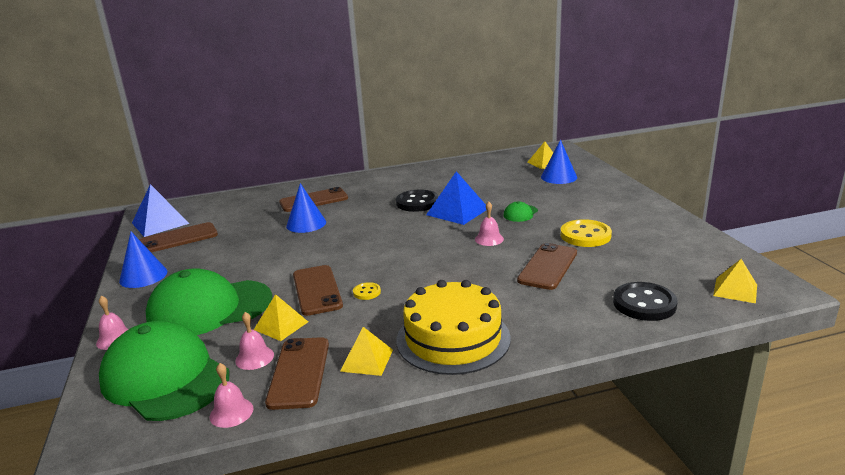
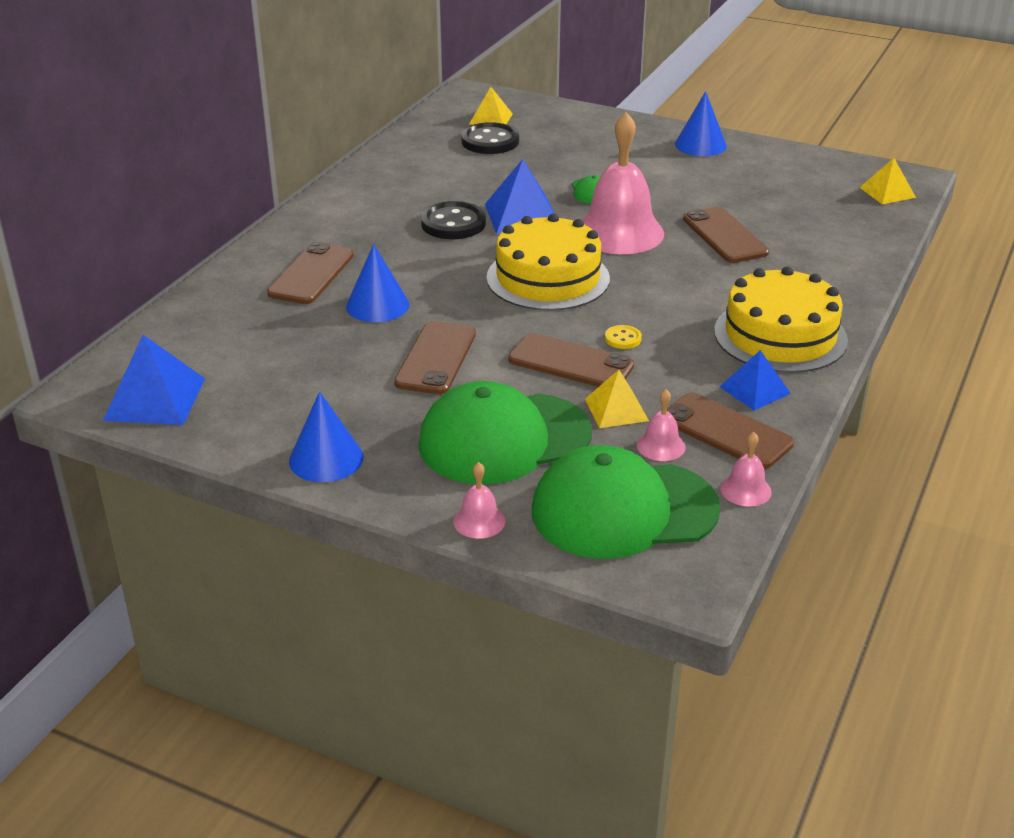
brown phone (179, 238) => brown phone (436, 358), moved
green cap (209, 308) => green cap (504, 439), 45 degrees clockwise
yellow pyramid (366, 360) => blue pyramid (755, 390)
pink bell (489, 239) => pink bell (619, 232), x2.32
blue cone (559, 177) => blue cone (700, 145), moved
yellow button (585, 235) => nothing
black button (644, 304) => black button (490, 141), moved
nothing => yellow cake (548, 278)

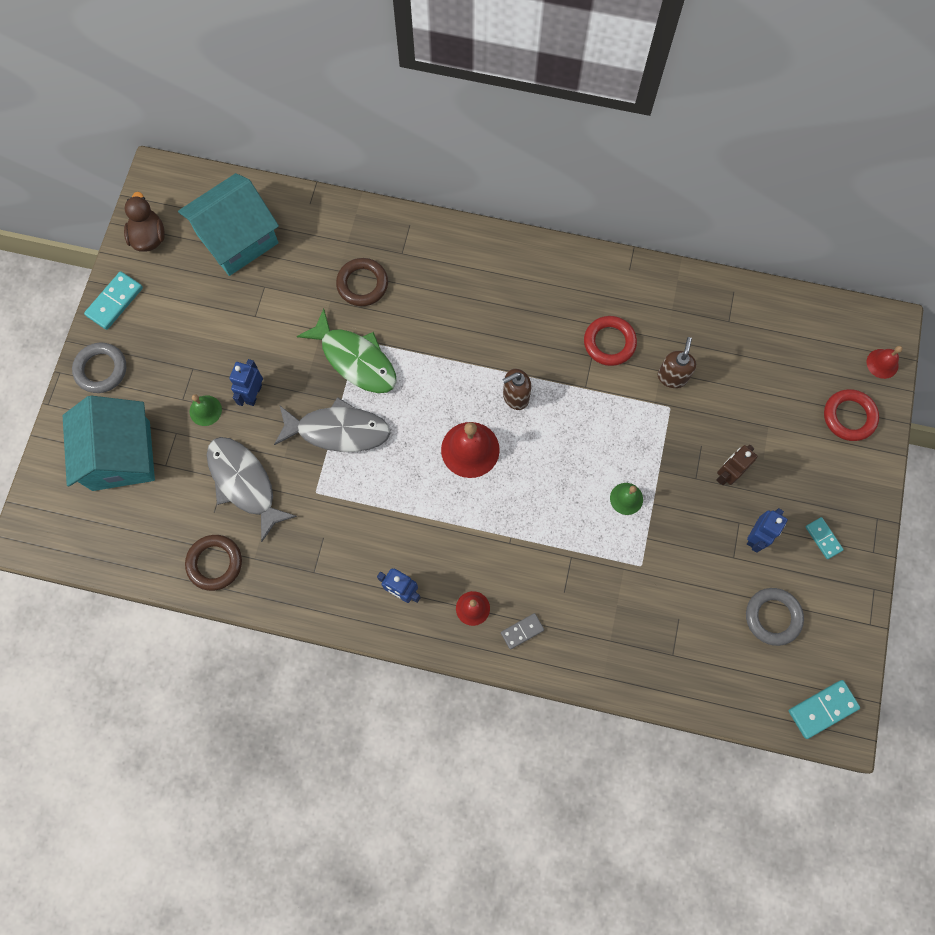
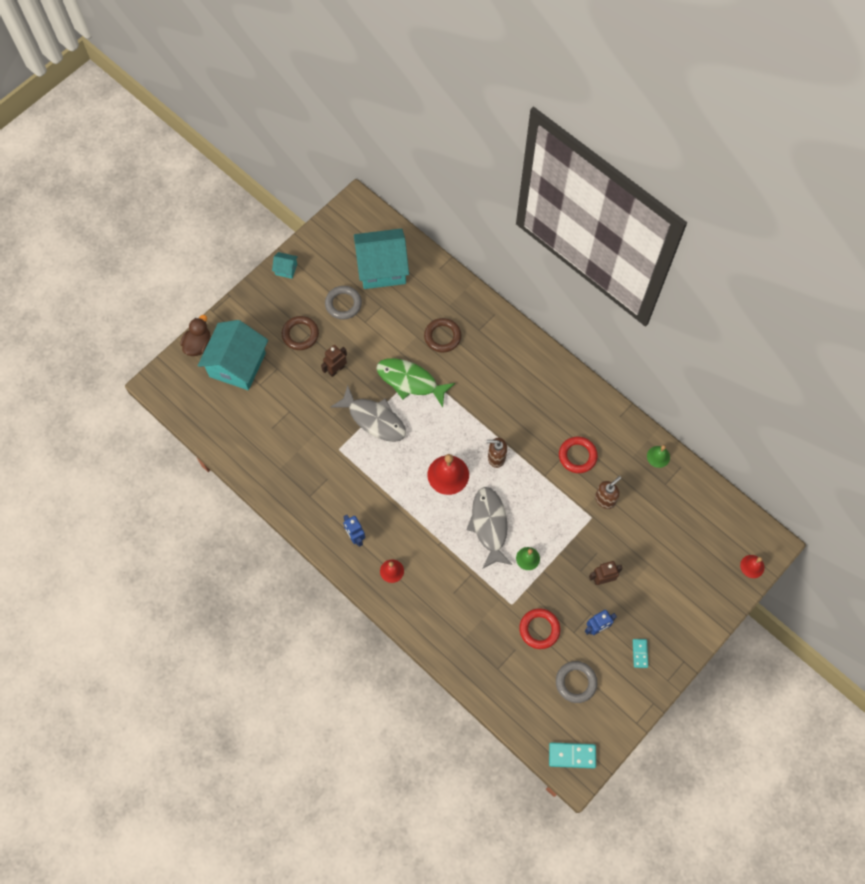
grey ring (101, 369) => grey ring (343, 304), moved
turquoise domino (114, 302) => turquoise house (286, 269)
brown duck (149, 237) => brown duck (198, 345), moved
brown ring (215, 563) => brown ring (300, 334), moved
green bell (205, 410) => green bell (658, 456), moved
grey fish (244, 483) => grey fish (489, 525), moved
blue robot (253, 394) => brown robot (336, 369)
green fish (355, 359) => green fish (410, 381), 135 degrees clockwise
grey domino (522, 631) => nothing
red ring (849, 417) => red ring (539, 629), moved

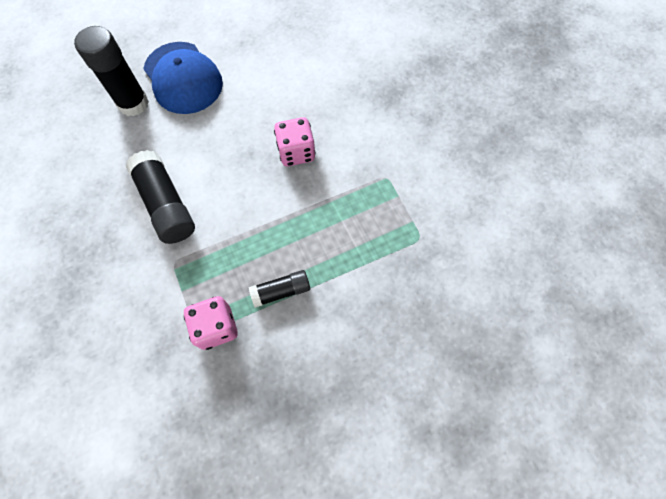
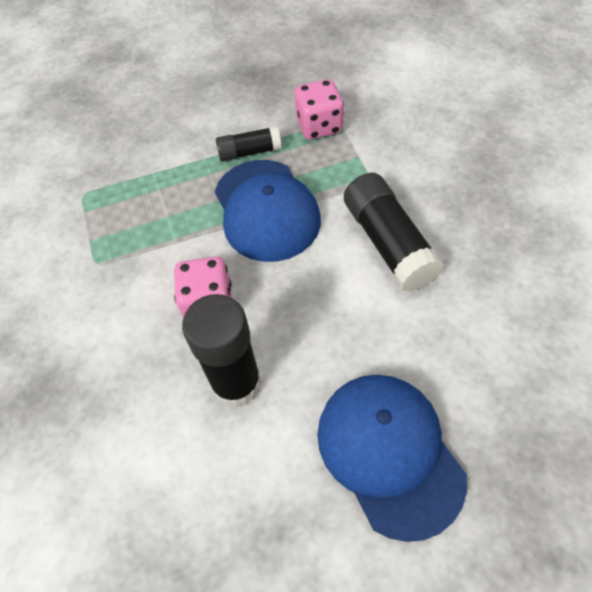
black glue stick (133, 103) => black glue stick (236, 383), moved
nothing => blue cap (266, 210)

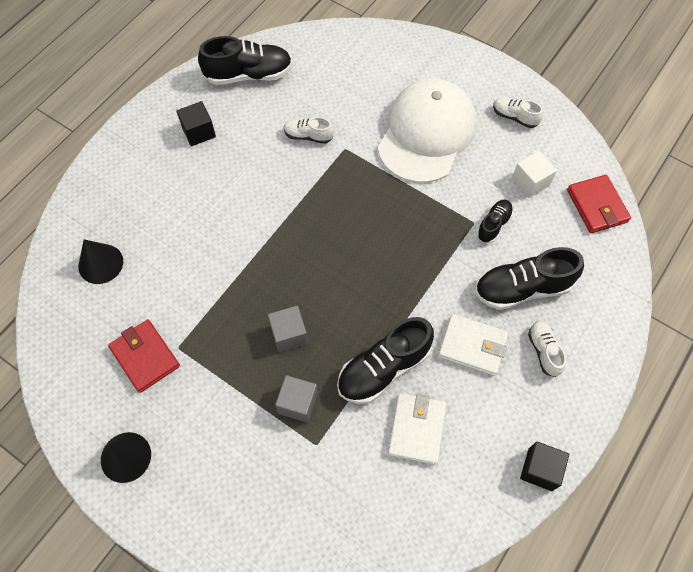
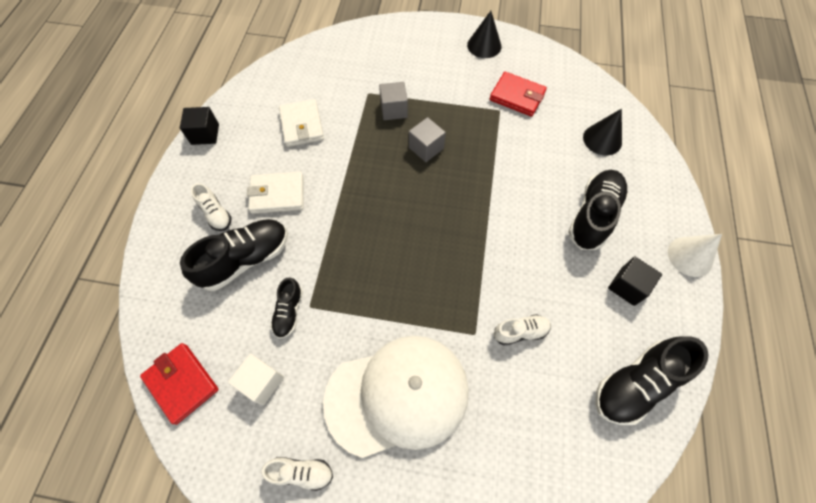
black shoe (384, 368) => black shoe (593, 216), moved
white cap (426, 133) => white cap (397, 395), 105 degrees counterclockwise
nothing => white cone (690, 256)

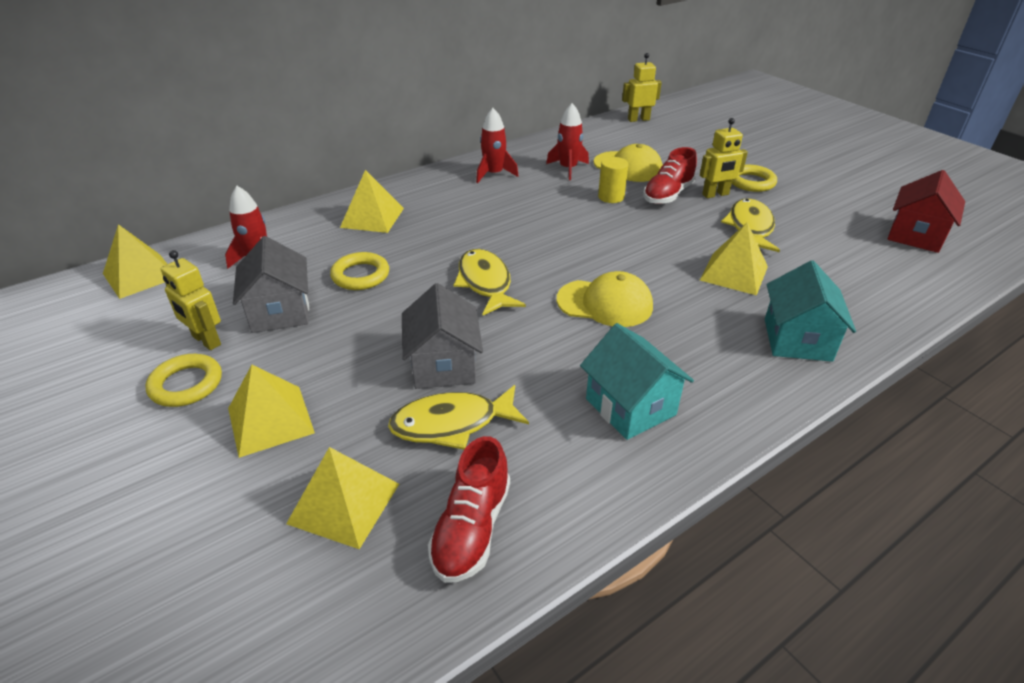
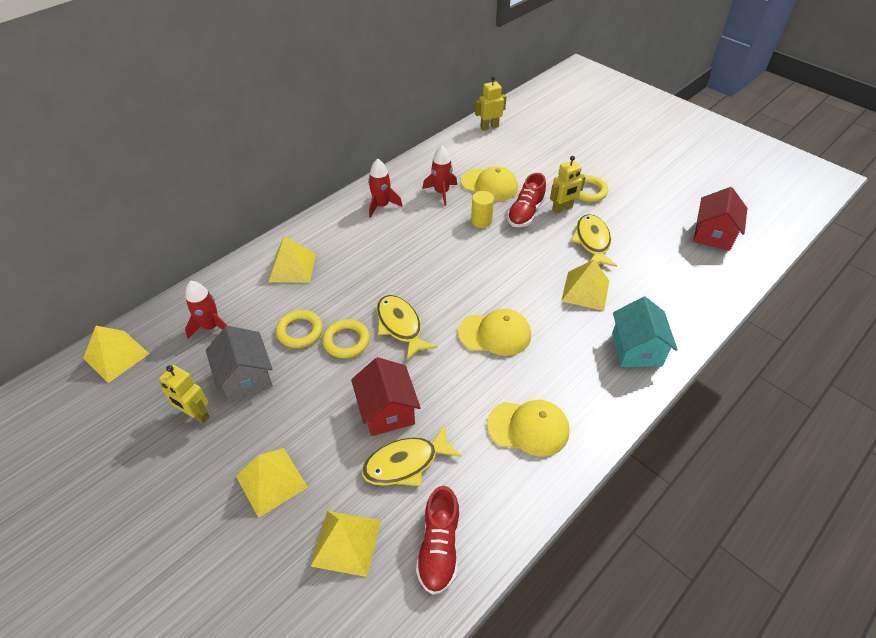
yellow ring (186, 384) => yellow ring (346, 341), moved
grey house (443, 365) => red house (387, 411)
turquoise house (630, 406) => yellow cap (528, 428)

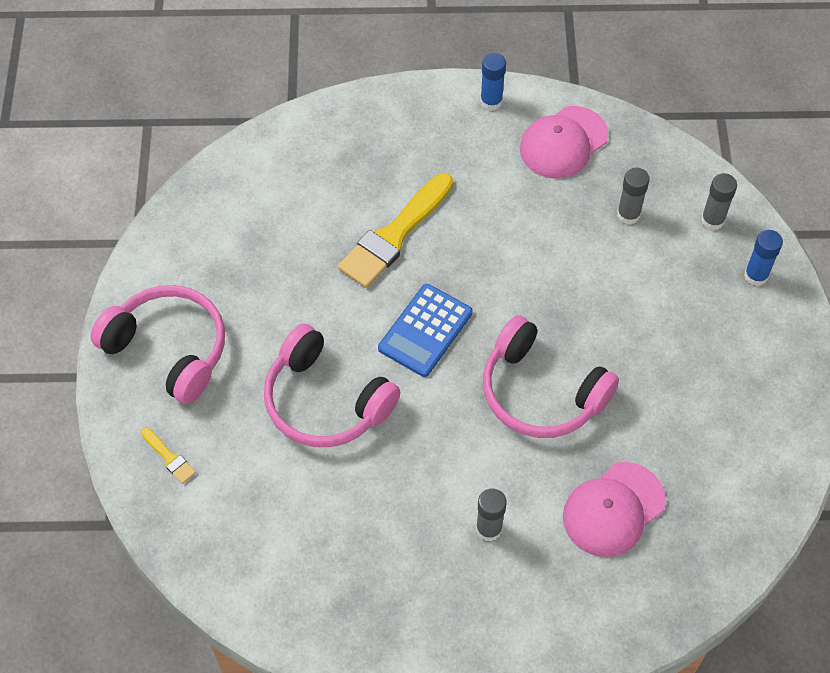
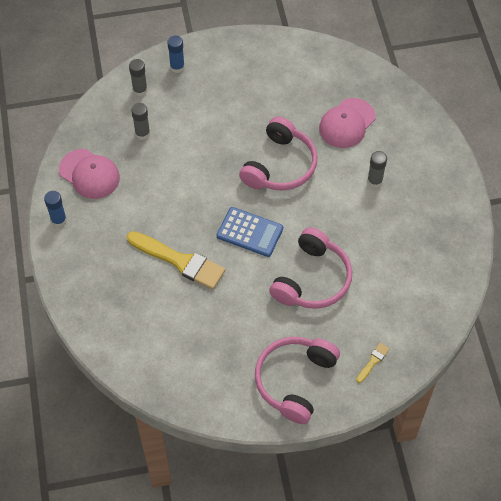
pink cap (613, 509) => pink cap (347, 123), 90 degrees clockwise

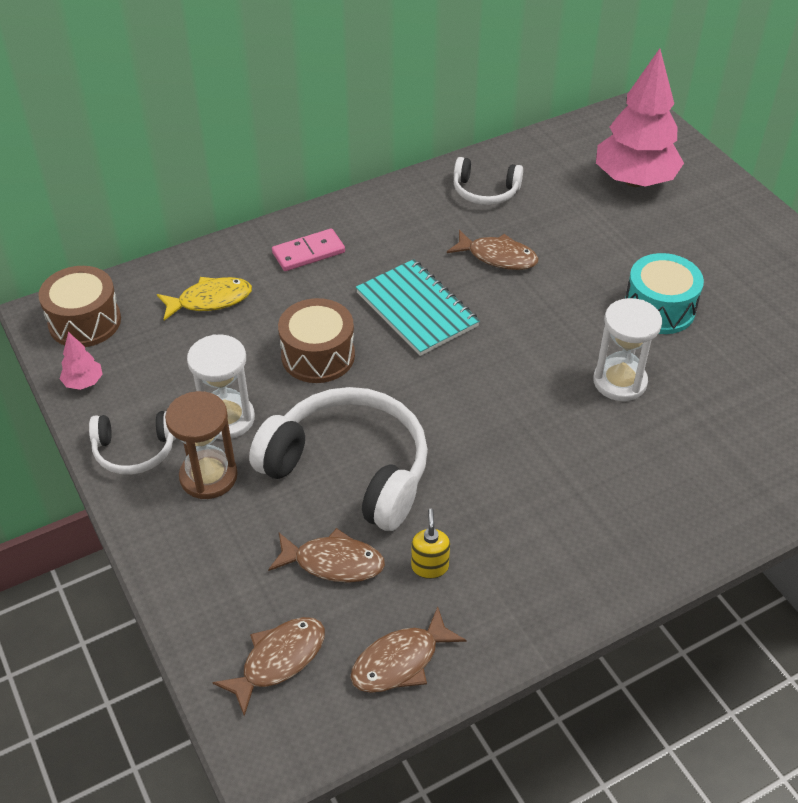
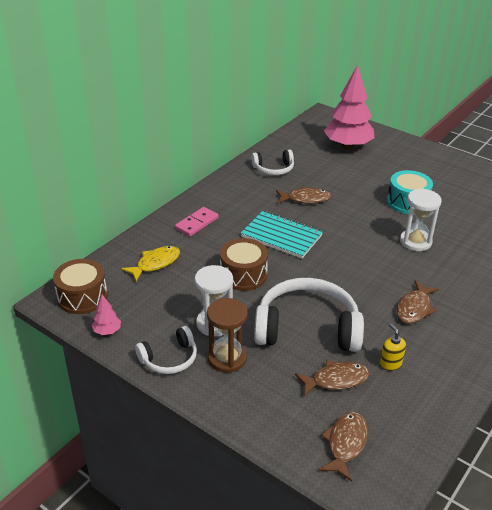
brown fish (400, 661) => brown fish (414, 308), moved

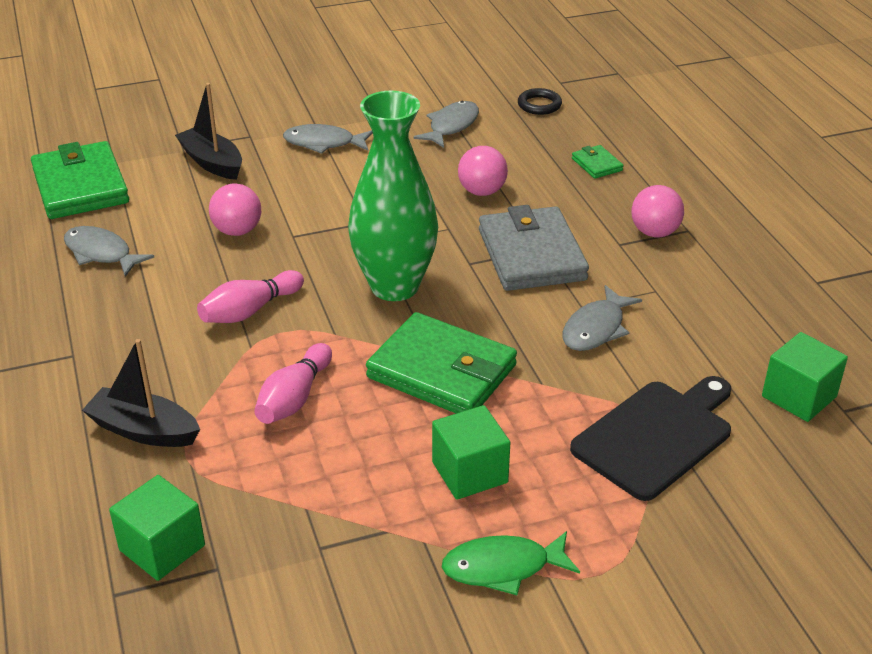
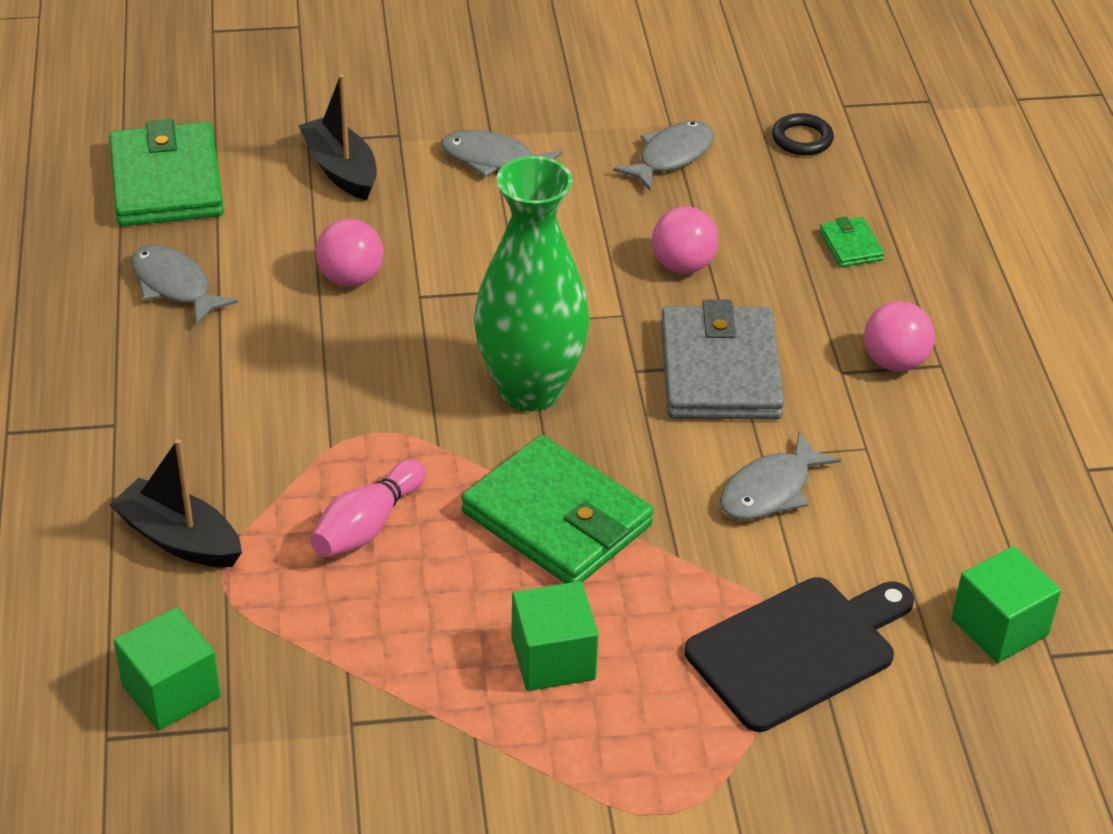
pink bowling pin (250, 311) => nothing
green fish (503, 567) => nothing

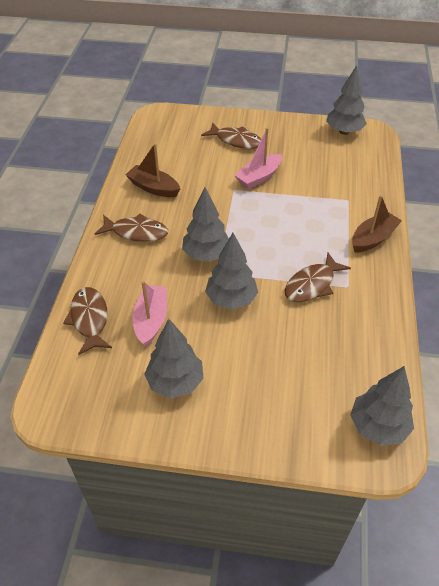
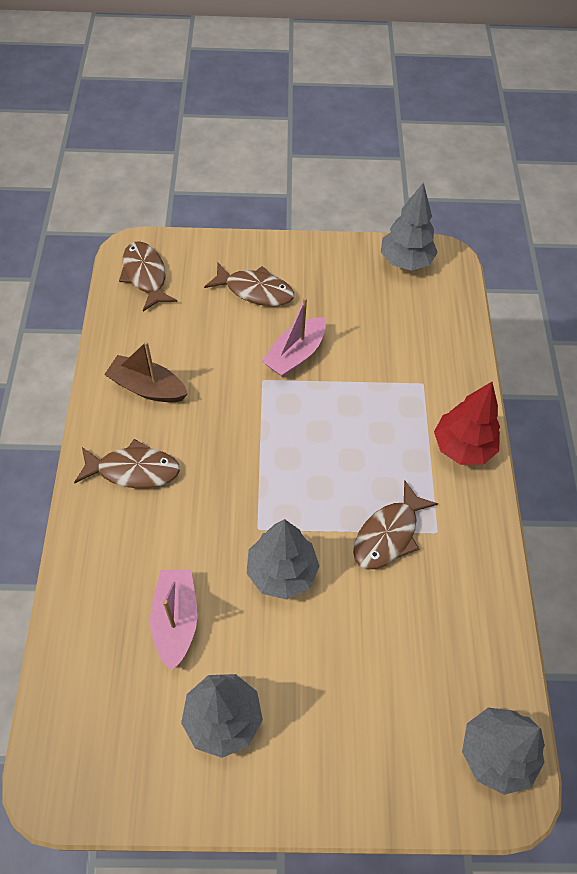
brown fish (89, 319) => brown fish (145, 275), moved
grey tree (206, 255) => nothing
brown boat (373, 238) => red tree (462, 447)

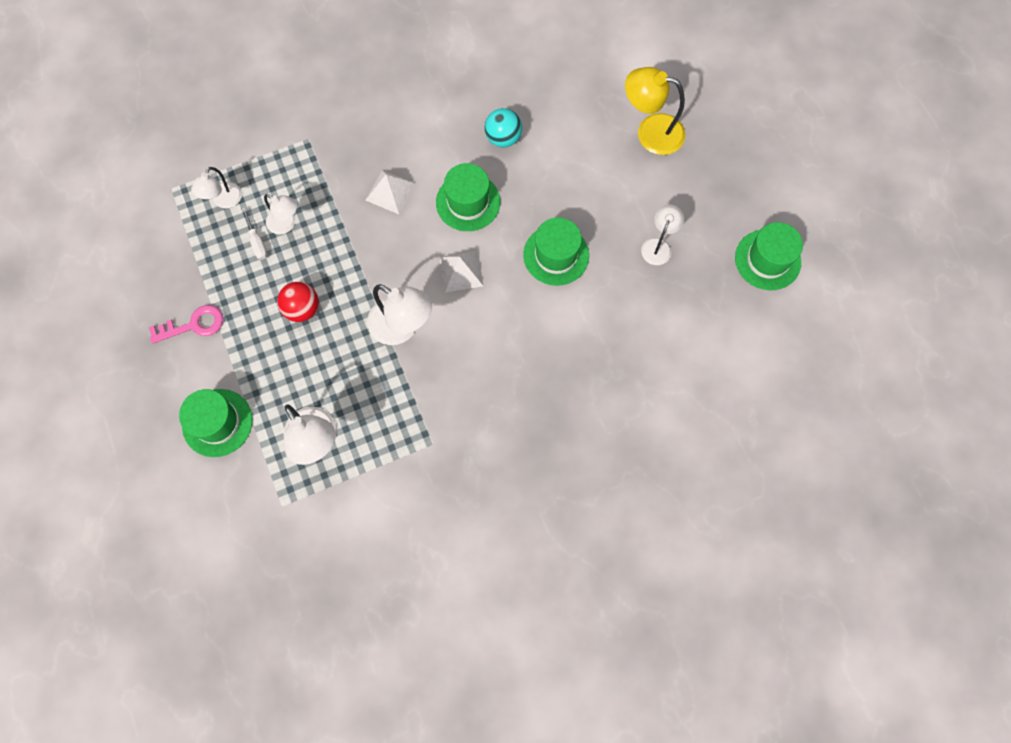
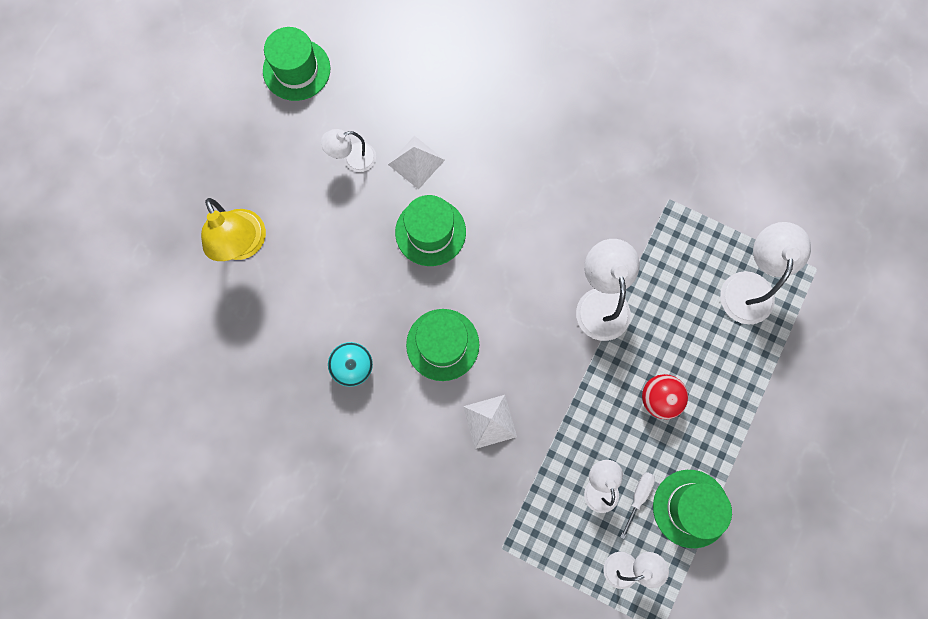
pink key (193, 325) => nothing
green hat (217, 423) => green hat (690, 508), moved
white pyramid (461, 271) => white pyramid (416, 162), moved

